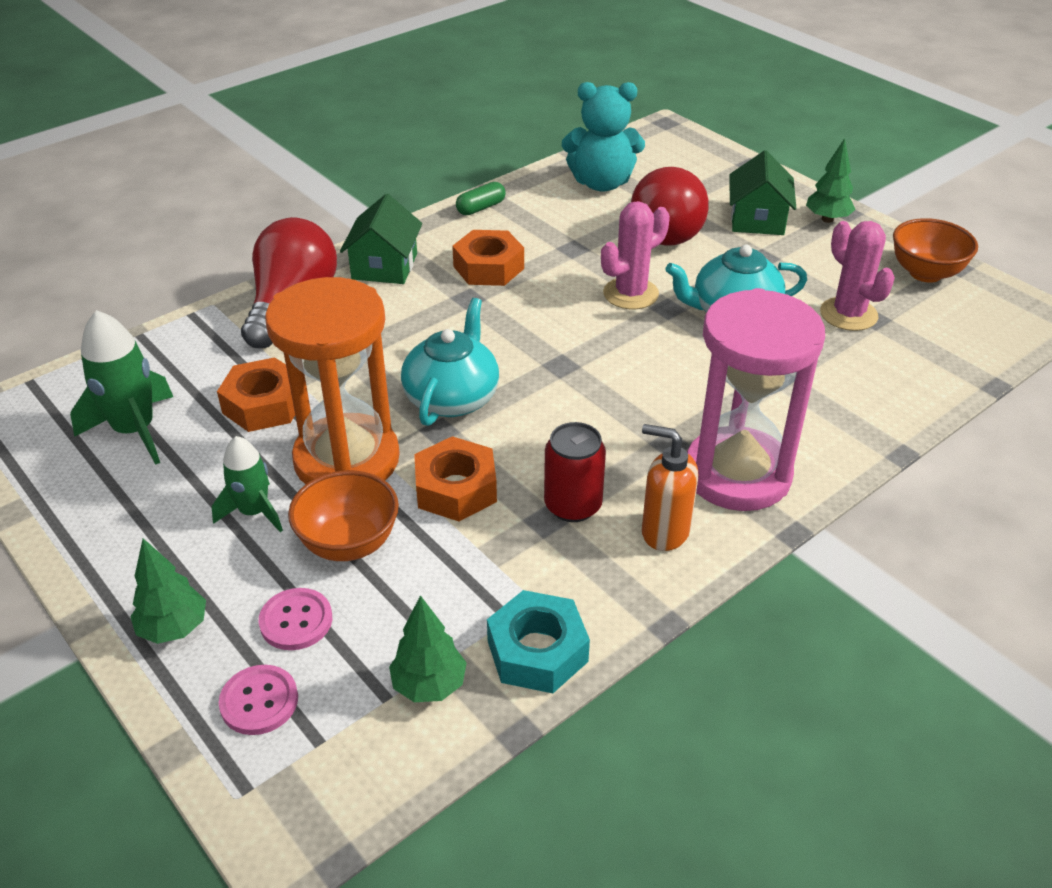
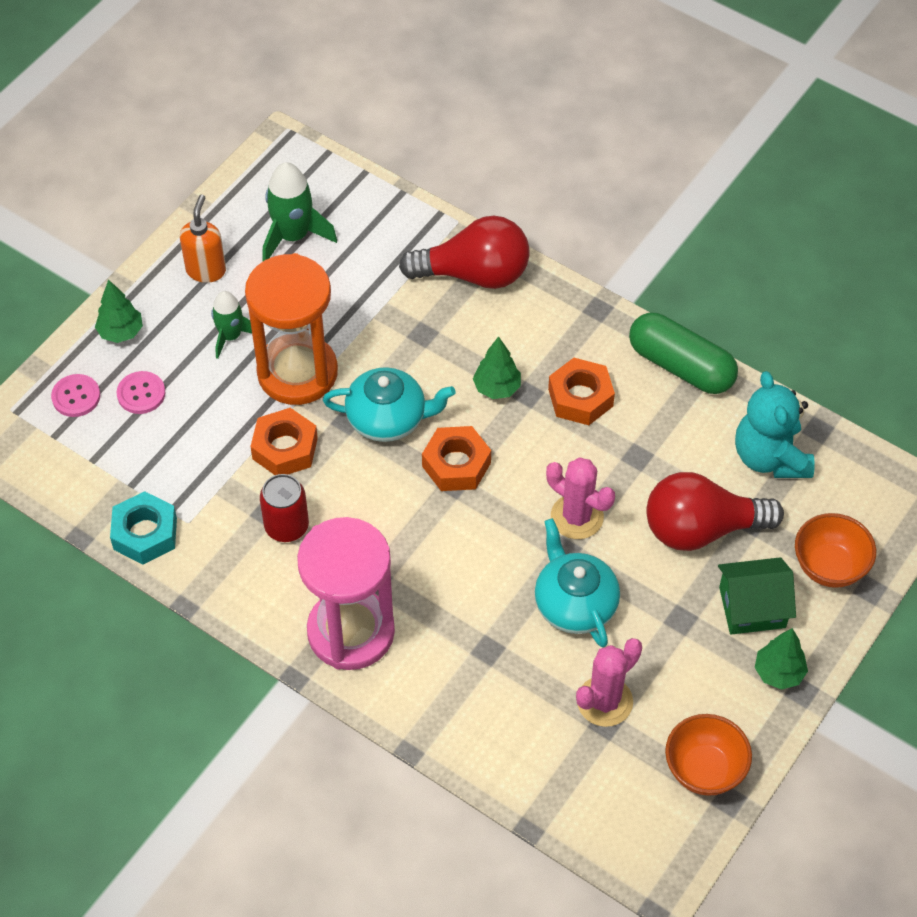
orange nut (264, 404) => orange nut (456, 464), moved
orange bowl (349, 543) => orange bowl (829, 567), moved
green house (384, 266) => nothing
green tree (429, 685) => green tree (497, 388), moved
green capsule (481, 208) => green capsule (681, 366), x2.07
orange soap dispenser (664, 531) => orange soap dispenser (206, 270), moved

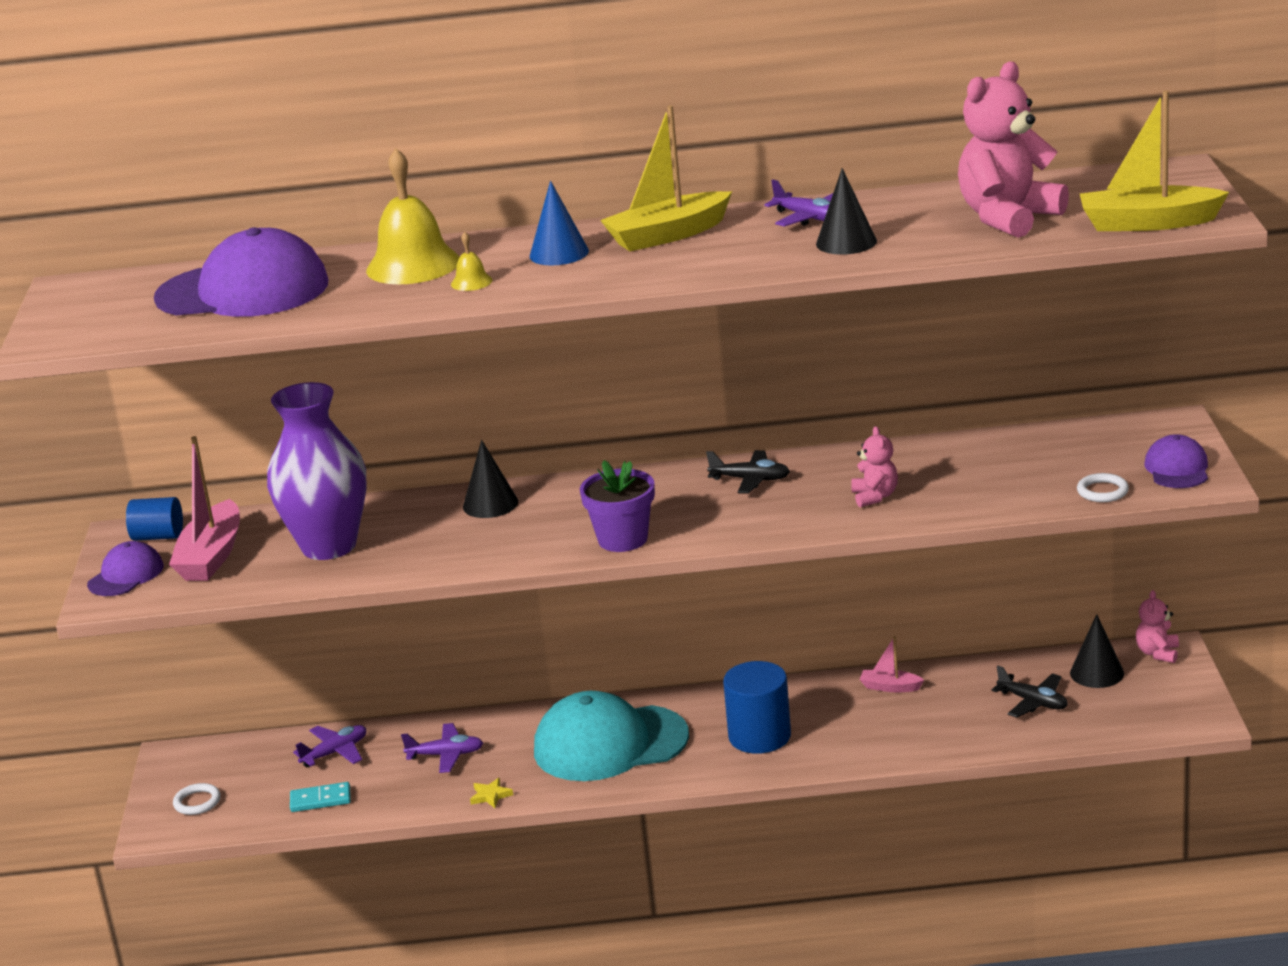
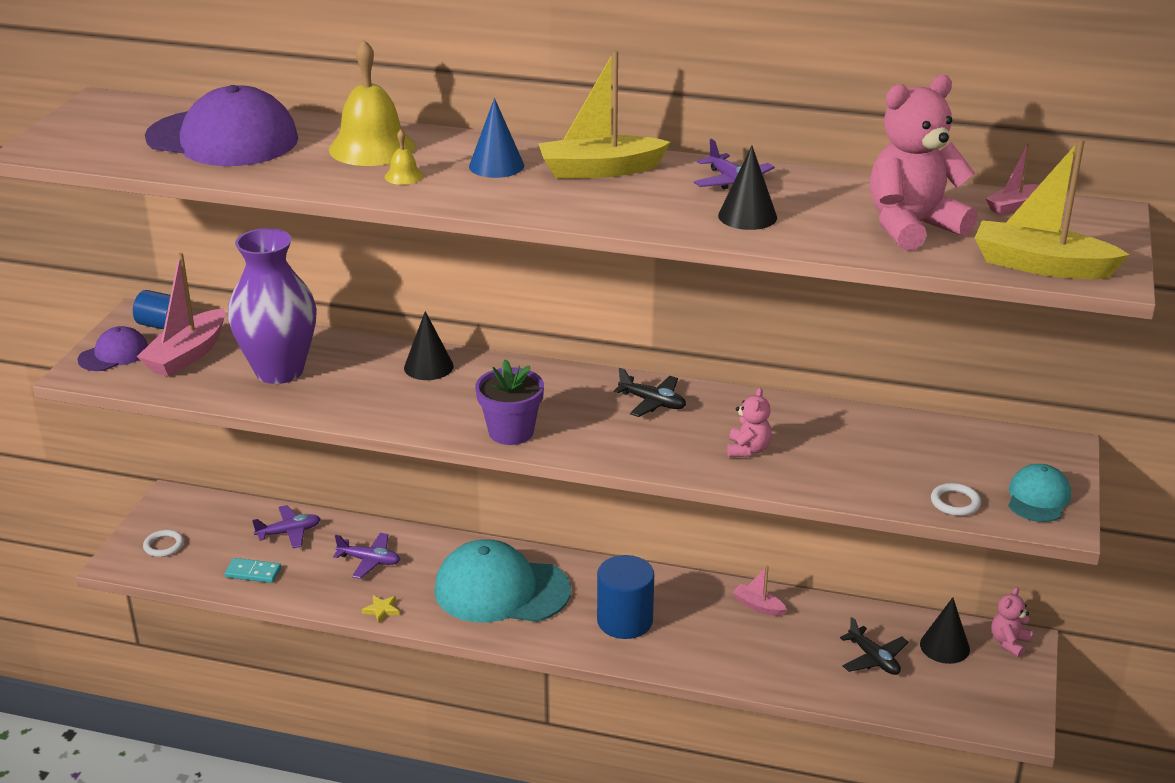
purple cap (1177, 468) => turquoise cap (1038, 498)
nothing => pink boat (1013, 206)

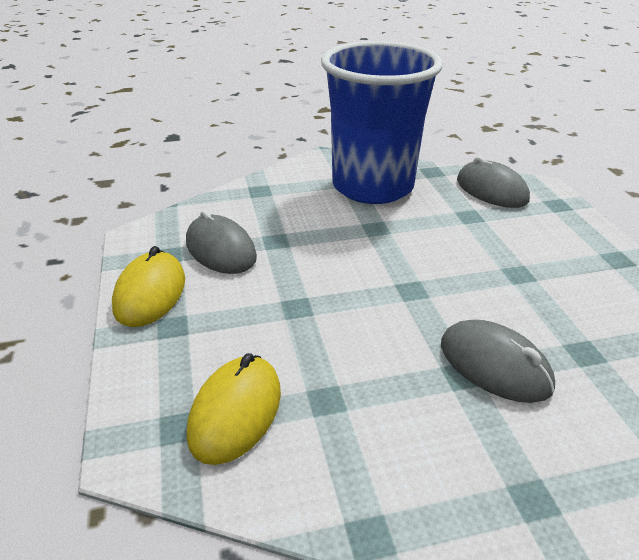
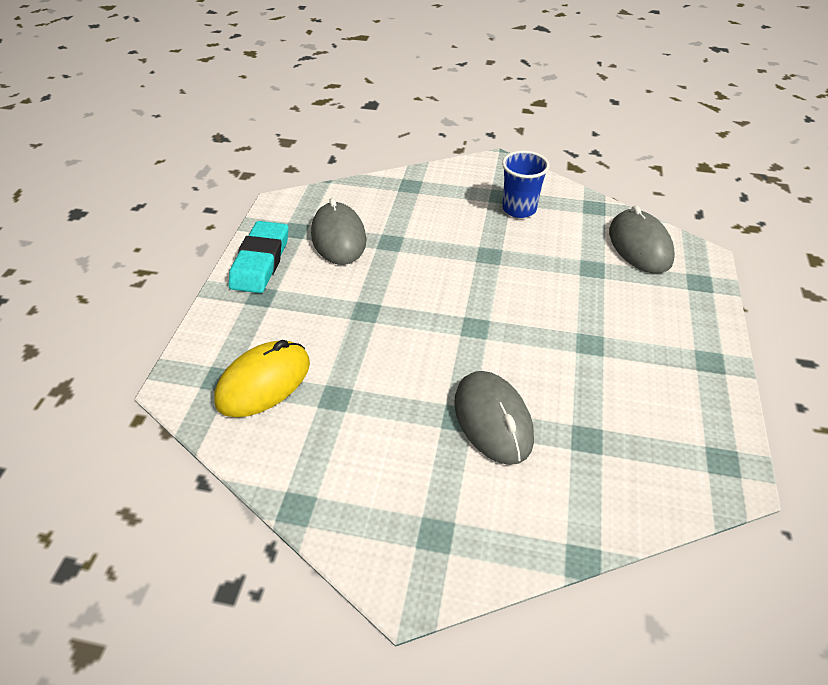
yellow mouse (150, 293) => turquoise eraser (260, 262)
blue cup (372, 186) => blue cup (519, 209), x0.41

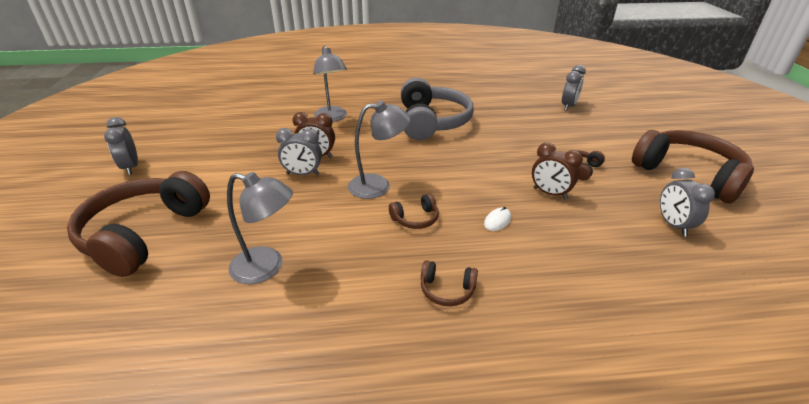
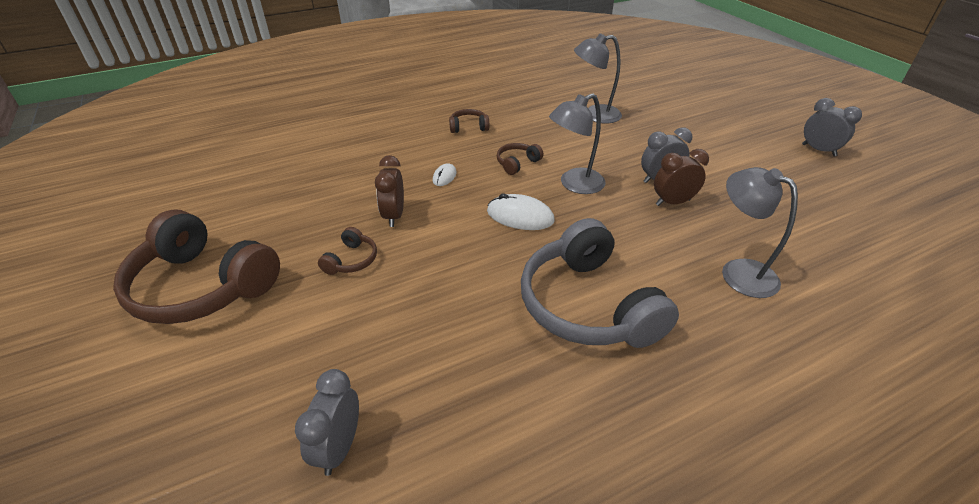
brown headphones (144, 233) => nothing
brown clock (550, 193) => brown clock (394, 216), 105 degrees counterclockwise
grey clock (673, 225) => nothing
nothing => white mouse (520, 216)

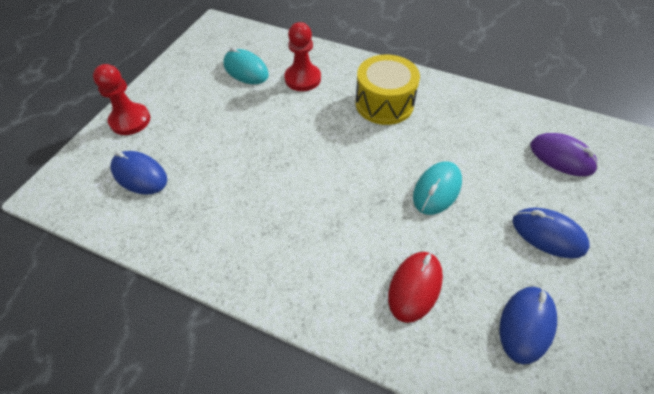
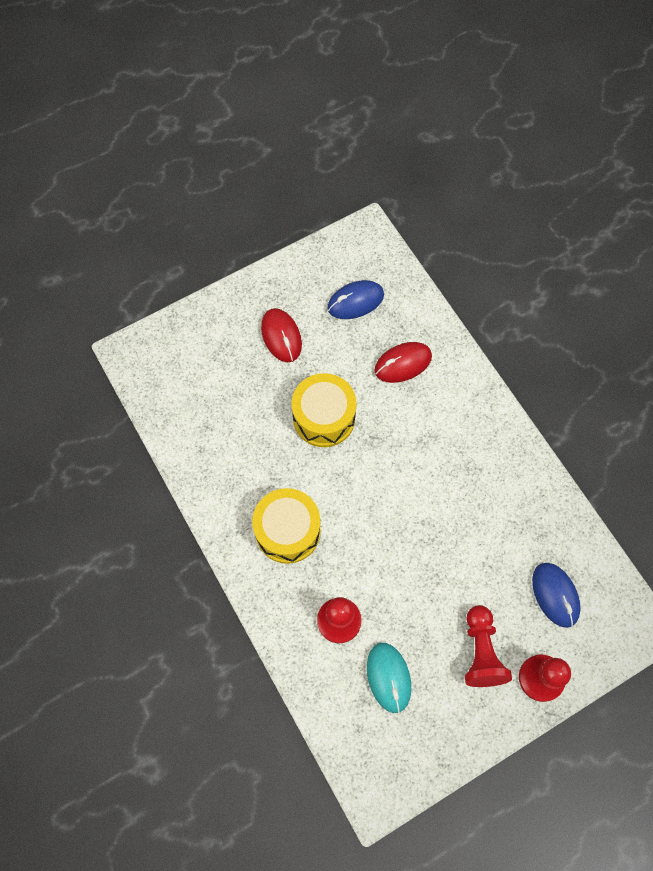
turquoise mouse (437, 190) => yellow drum (324, 417)
blue mouse (548, 234) => red mouse (281, 336)
purple mouse (561, 157) => nothing
nothing => red pawn (481, 652)

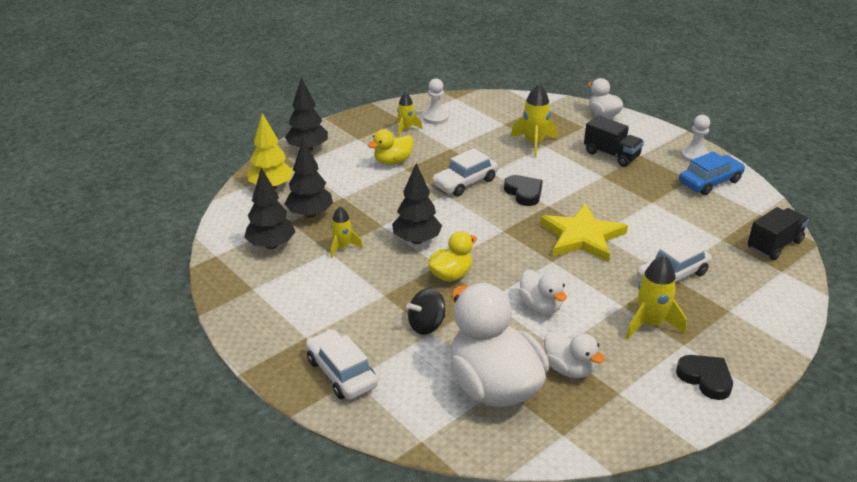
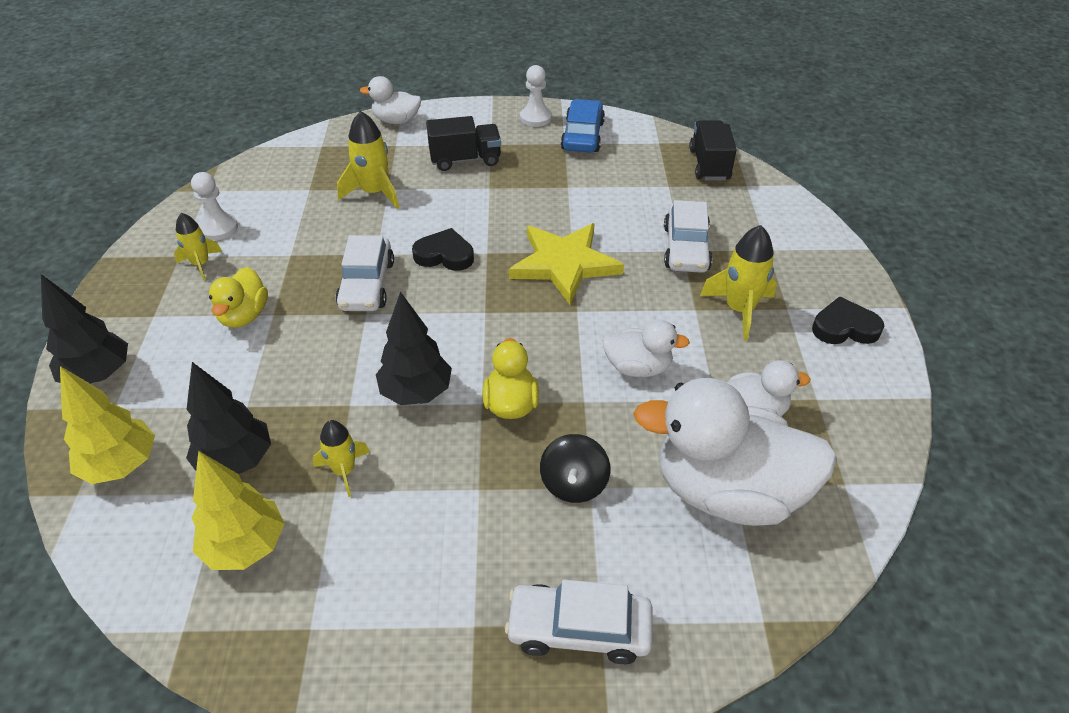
black tree (271, 245) => yellow tree (245, 546)

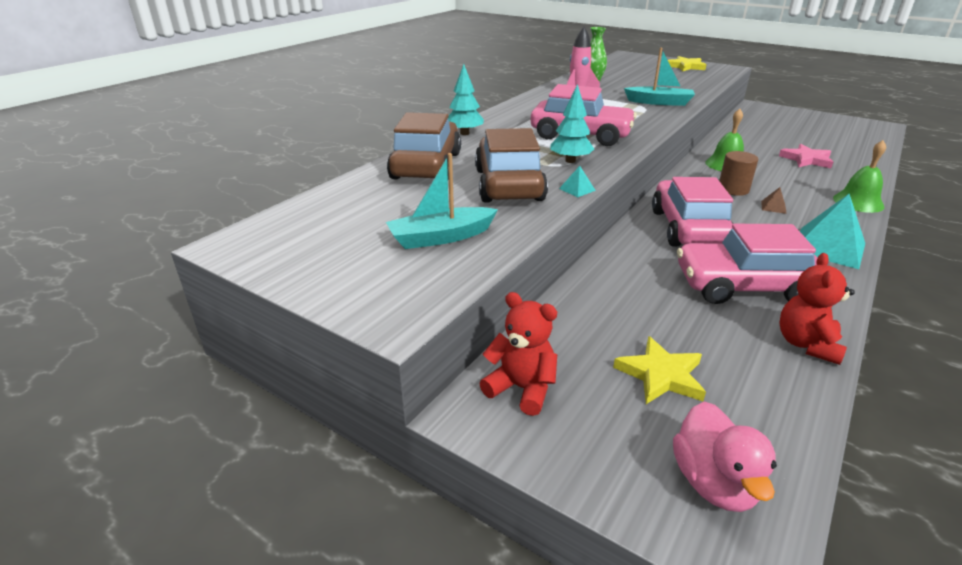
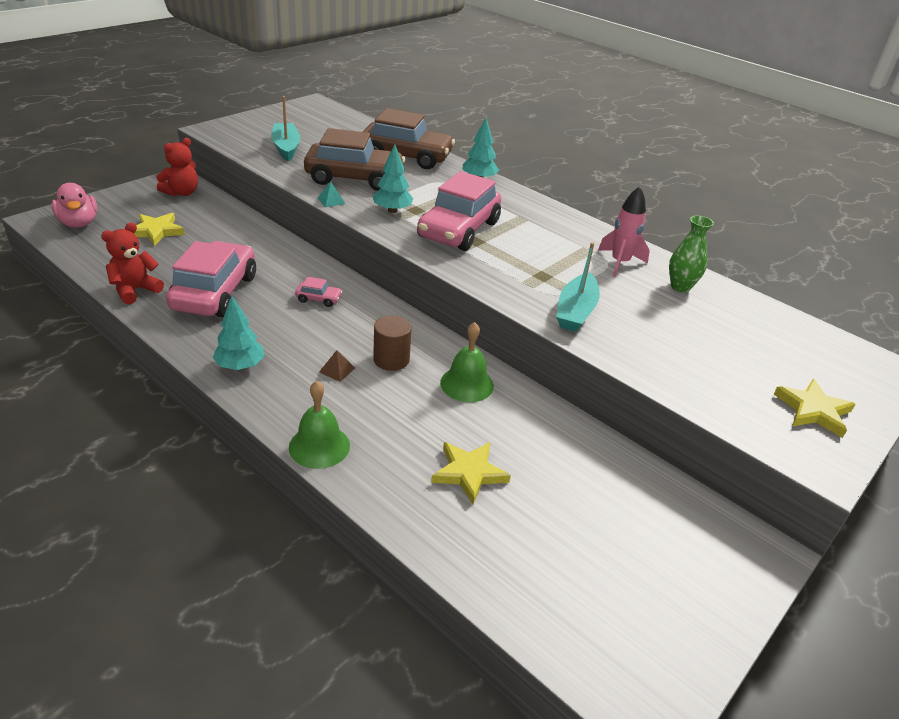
pink car (688, 228) => pink car (318, 299), x0.40
pink duck (714, 483) => pink duck (79, 223), 120 degrees counterclockwise
pink star (806, 160) => yellow star (469, 473)
red teddy bear (806, 344) => red teddy bear (135, 290), 75 degrees counterclockwise
turquoise pyramid (828, 247) => turquoise tree (240, 366)

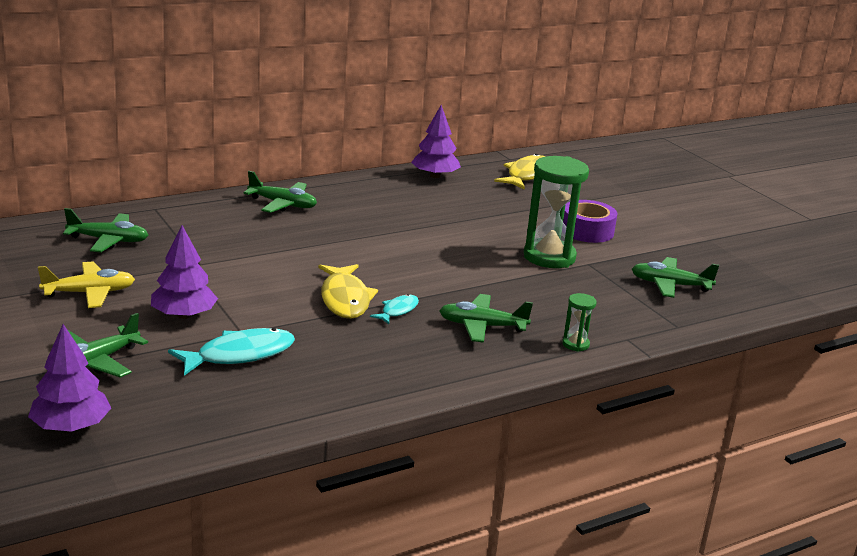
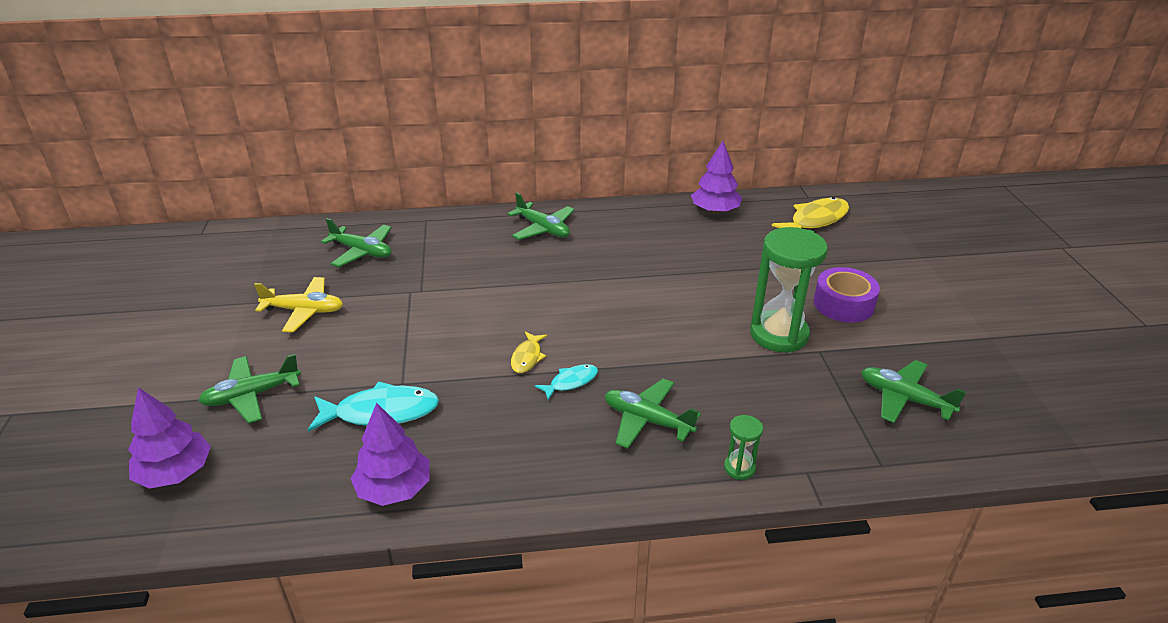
purple tree (184, 315) => purple tree (394, 488), moved
yellow fish (345, 299) => yellow fish (527, 357), x0.55

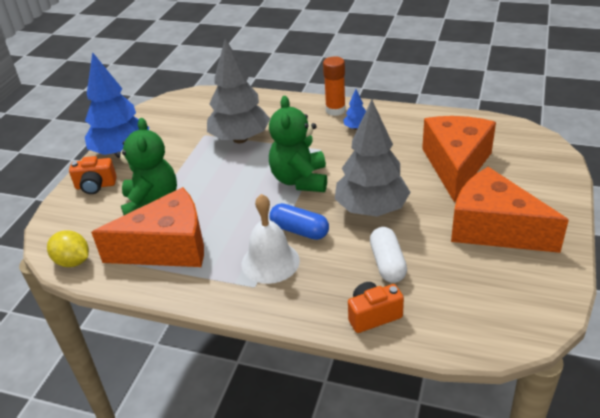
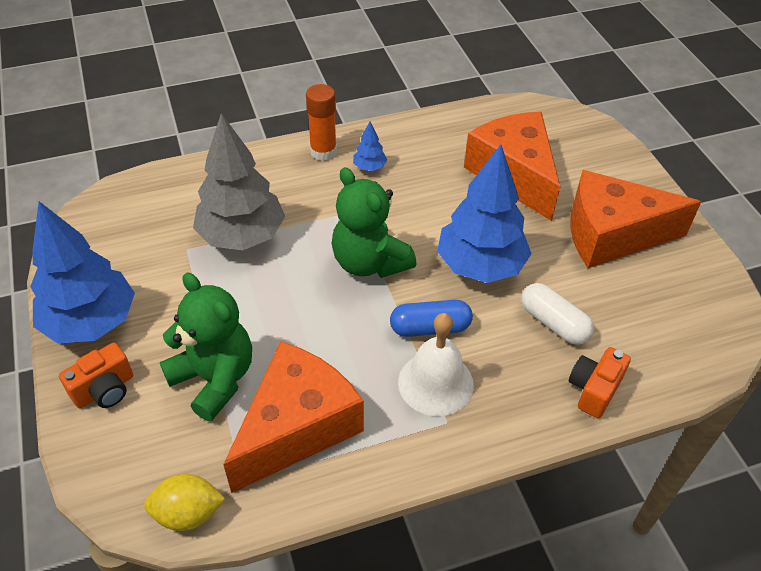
grey tree (371, 209) => blue tree (480, 266)

